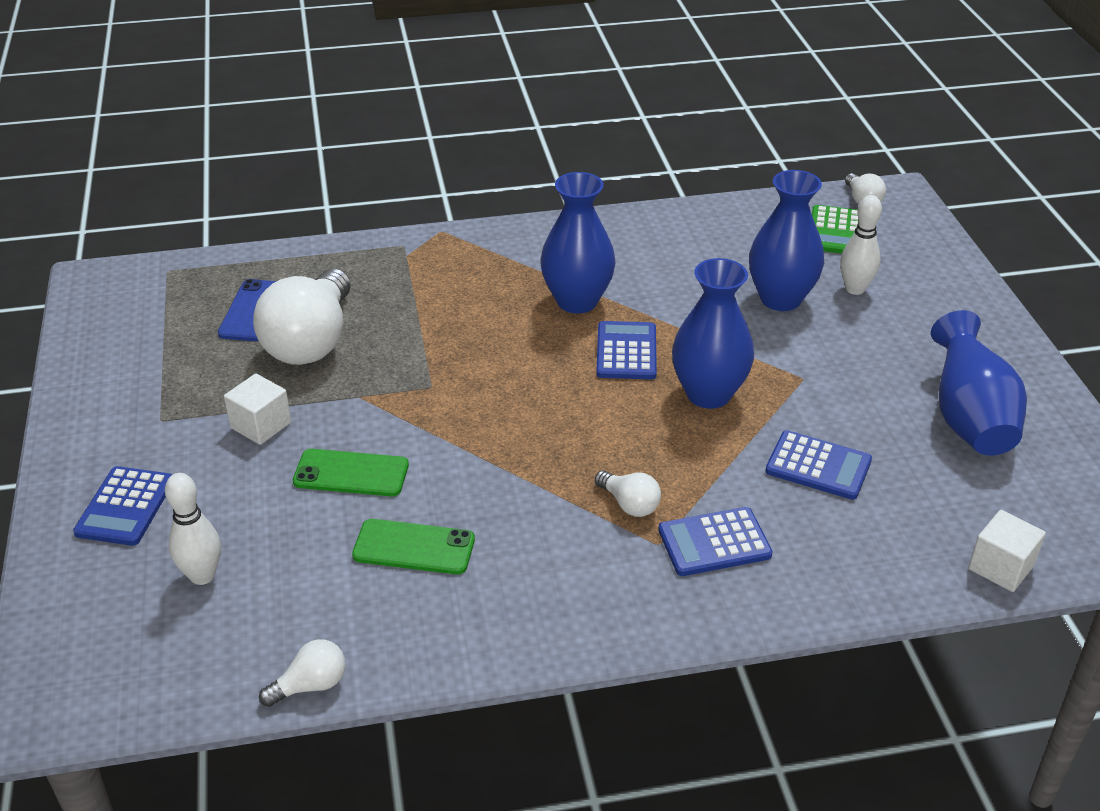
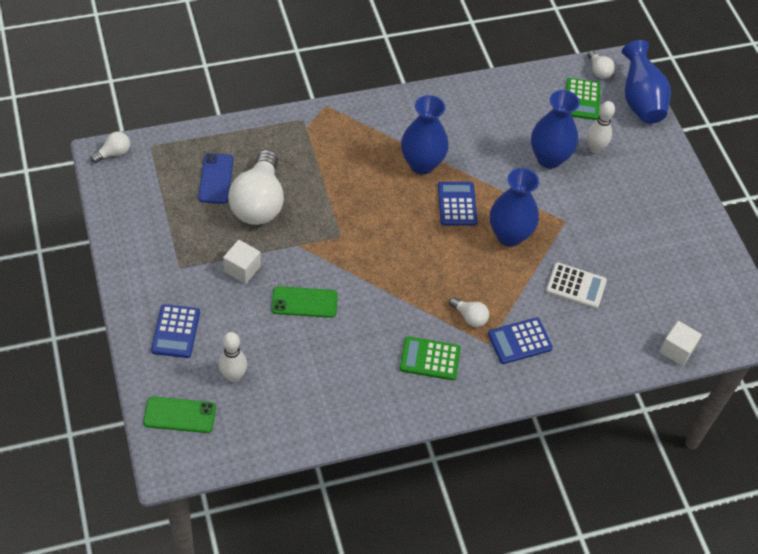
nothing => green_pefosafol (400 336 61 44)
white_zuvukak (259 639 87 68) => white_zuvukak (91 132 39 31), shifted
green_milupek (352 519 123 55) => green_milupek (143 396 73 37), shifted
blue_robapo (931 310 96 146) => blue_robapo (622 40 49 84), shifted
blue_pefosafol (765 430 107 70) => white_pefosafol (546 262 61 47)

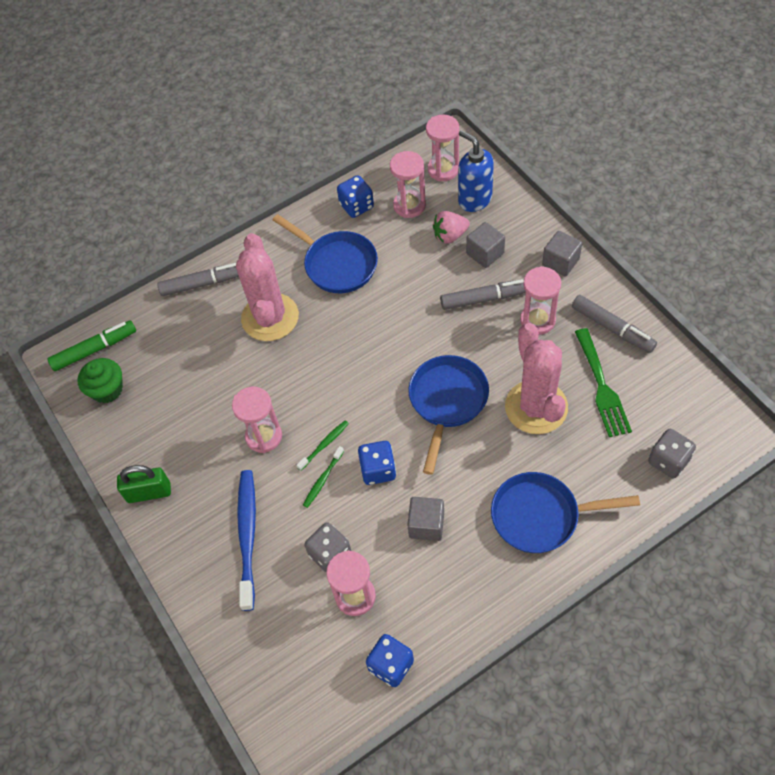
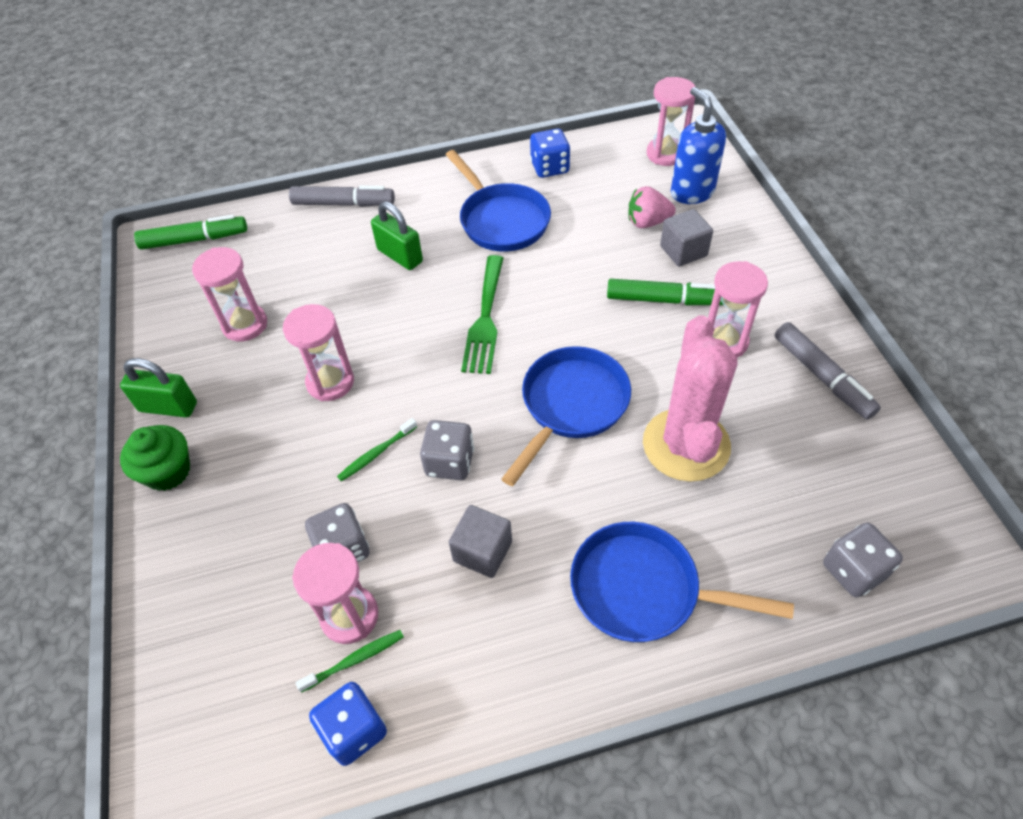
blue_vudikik (237 470 19 141) => nothing
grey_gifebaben (542 231 40 46) => nothing
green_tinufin (78 358 45 45) => green_tinufin (120 425 70 66), shifted
green_vudikik (296 420 53 51) => green_vudikik (295 630 109 63), shifted
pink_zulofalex (390 151 36 67) => pink_zulofalex (192 247 75 94), shifted
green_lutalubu (575 328 57 109) => green_lutalubu (461 255 43 119), shifted
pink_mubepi (236 233 63 108) => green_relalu (371 201 52 69)
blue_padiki (358 441 38 44) => grey_padiki (420 420 54 60)
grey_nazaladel (440 279 86 31) => green_nazaladel (607 279 116 26)

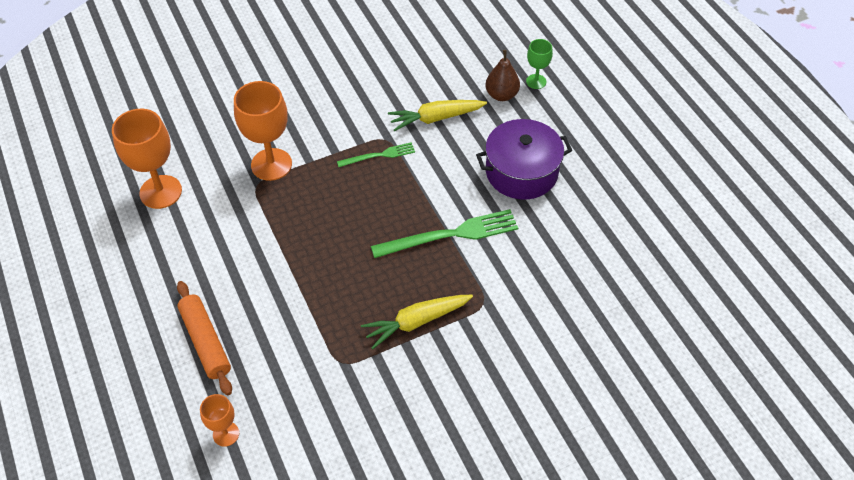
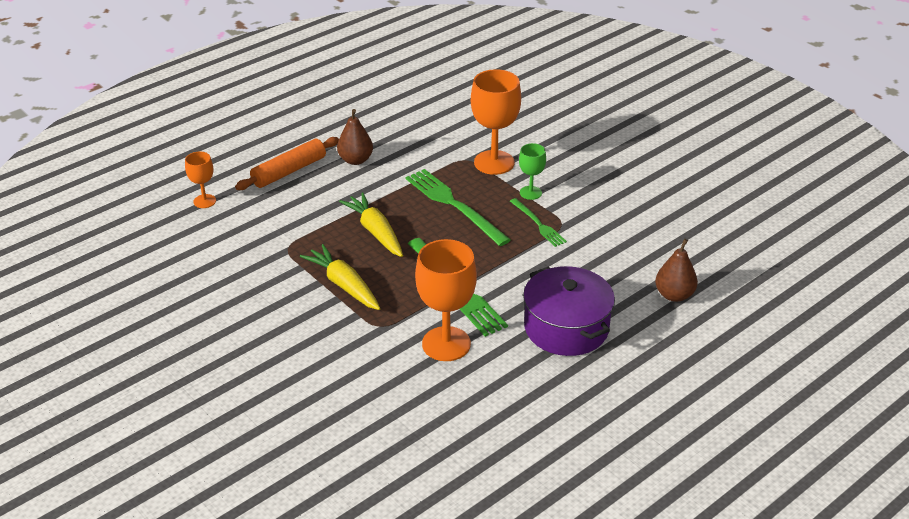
nothing => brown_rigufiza (337 109 36 56)
nothing => green_lutalubu (406 169 105 77)
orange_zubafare (112 109 70 100) => orange_zubafare (415 239 62 122), shifted
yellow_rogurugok (388 100 99 31) => yellow_rogurugok (339 192 64 65), shifted
green_zubafare (526 39 27 50) => green_zubafare (519 143 27 57), shifted

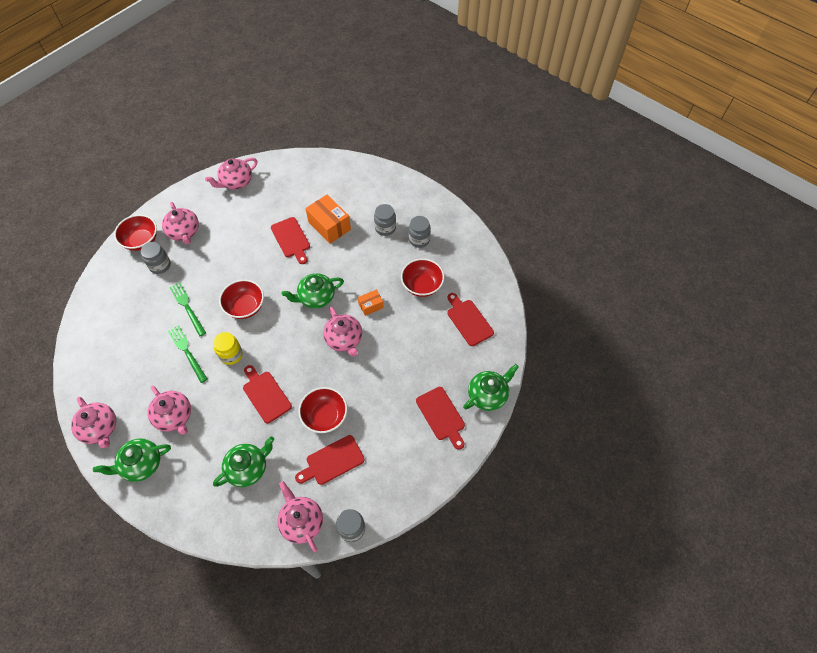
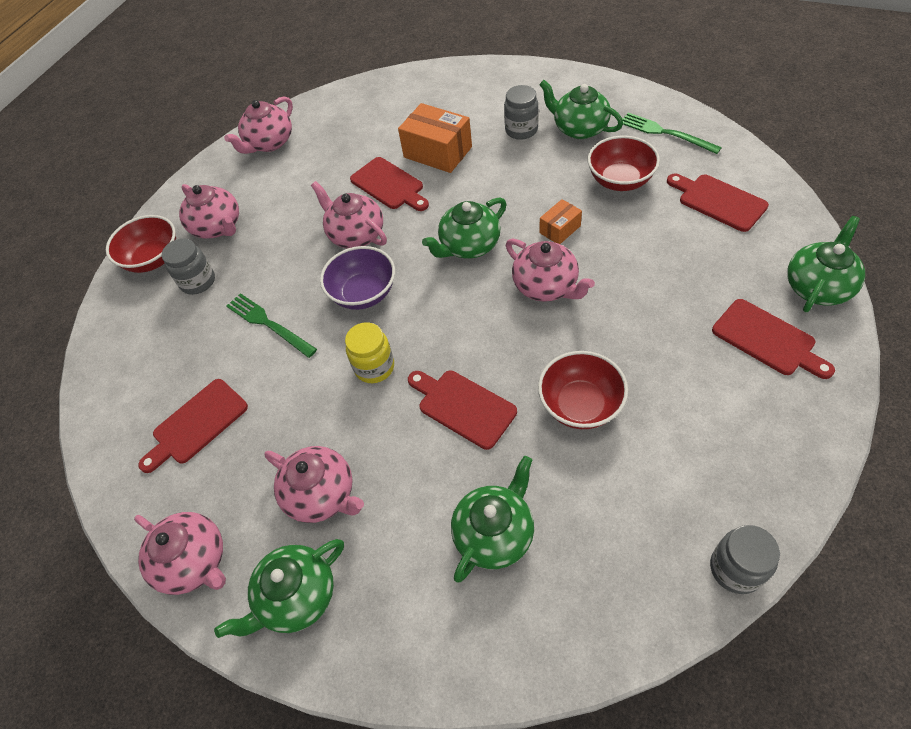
green_lutalubu (168 325 39 58) => green_lutalubu (622 113 100 41), shifted
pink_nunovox (277 481 46 71) => pink_nunovox (311 181 76 67), shifted
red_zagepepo (295 435 70 50) => red_zagepepo (138 379 110 94), shifted
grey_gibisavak (409 216 22 32) => green_nunovox (539 80 84 59)
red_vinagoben (219 279 45 40) => purple_vinagoben (320 246 75 64)

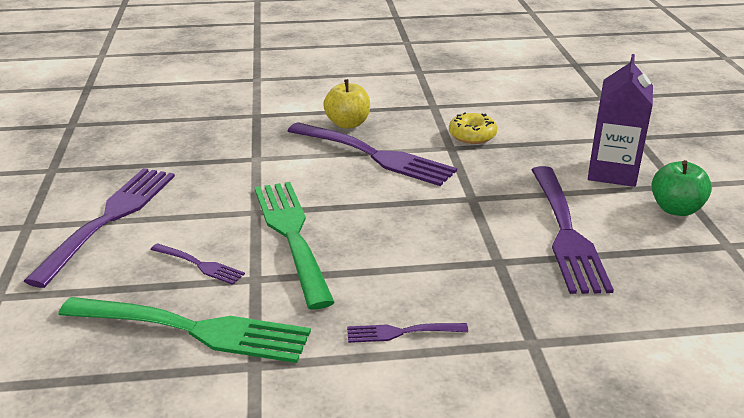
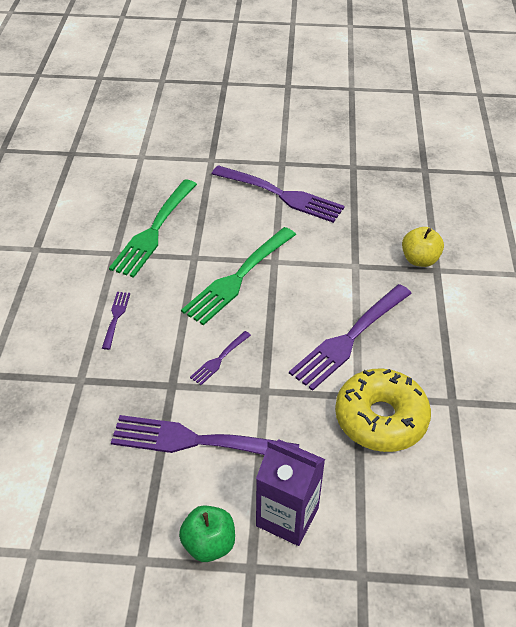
purple_lutalubu (150 243 95 42) => purple_lutalubu (190 331 61 54), shifted
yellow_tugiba (323 79 47 50) => yellow_tugiba (402 227 42 40), shifted
green_lutalubu (255 182 80 127) => green_lutalubu (181 227 115 98), 135 degrees clockwise
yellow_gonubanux (449 112 48 32) => yellow_gonubanux (335 368 96 84), x1.91

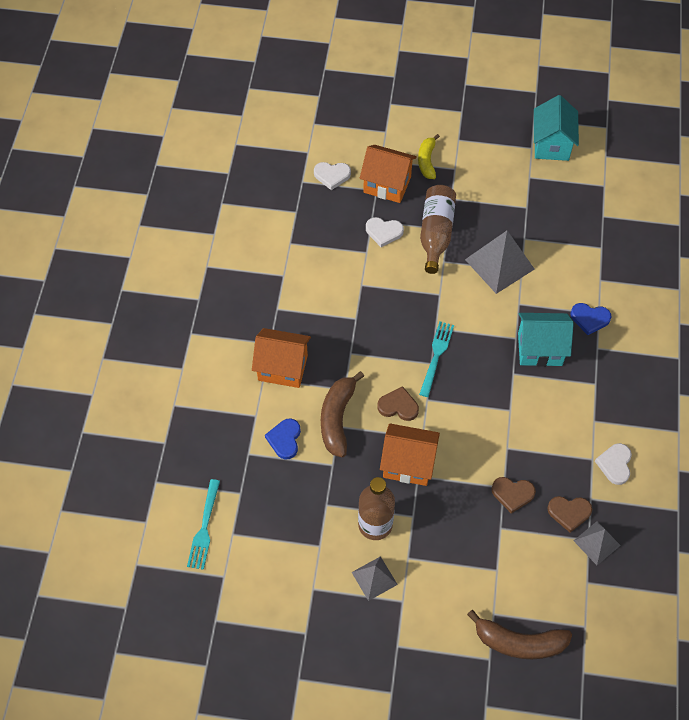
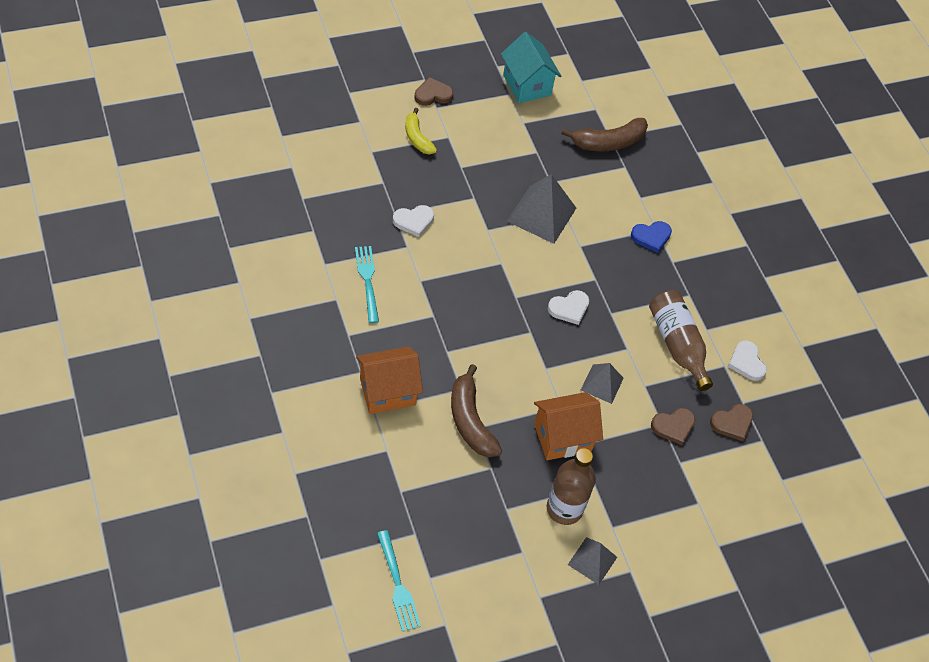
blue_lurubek (265 418 36 41) => nothing
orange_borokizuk (360 145 57 58) => nothing
turquoise_borokizuk (518 313 56 54) => nothing
white_lurubek (314 162 37 28) => white_lurubek (548 290 41 35), shifted
brown_lurubek (377 386 42 35) => brown_lurubek (415 77 38 29), shifted
turquoise_lutalubu (419 322 35 75) => turquoise_lutalubu (355 246 24 77), shifted
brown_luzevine (420 185 36 89) => brown_luzevine (649 290 64 101), shifted
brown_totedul (467 610 105 49) => brown_totedul (561 118 87 33), shifted
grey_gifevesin (574 521 47 44) => grey_gifevesin (581 363 43 41), shifted

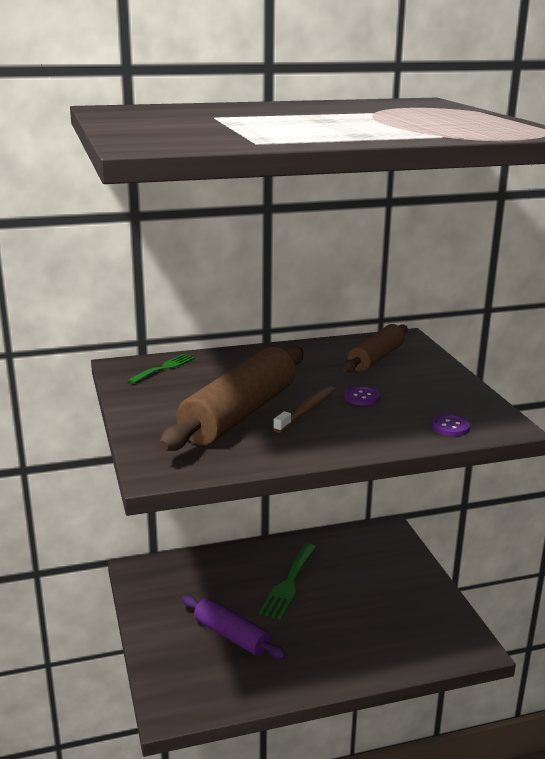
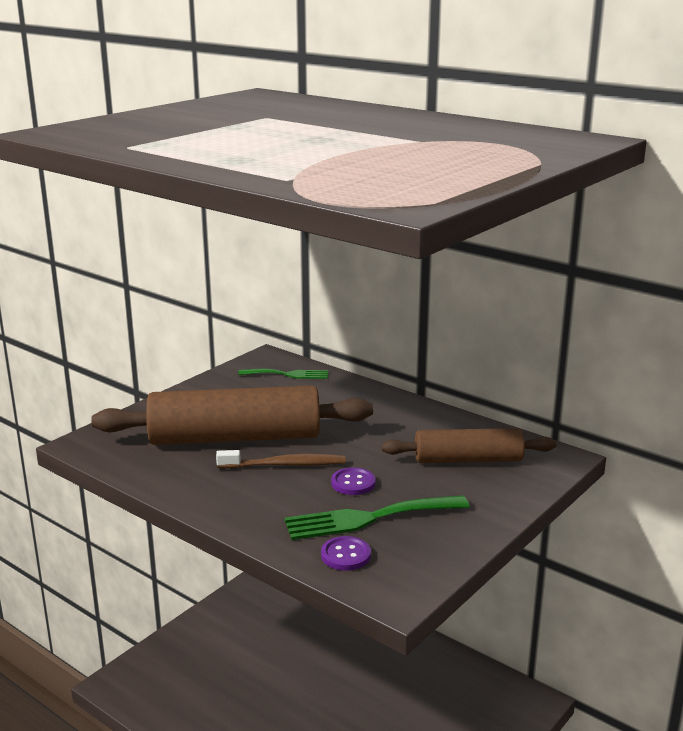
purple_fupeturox (182 595 104 64) => nothing
green_lutalubu (259 544 58 76) => green_lutalubu (284 495 186 45), shifted

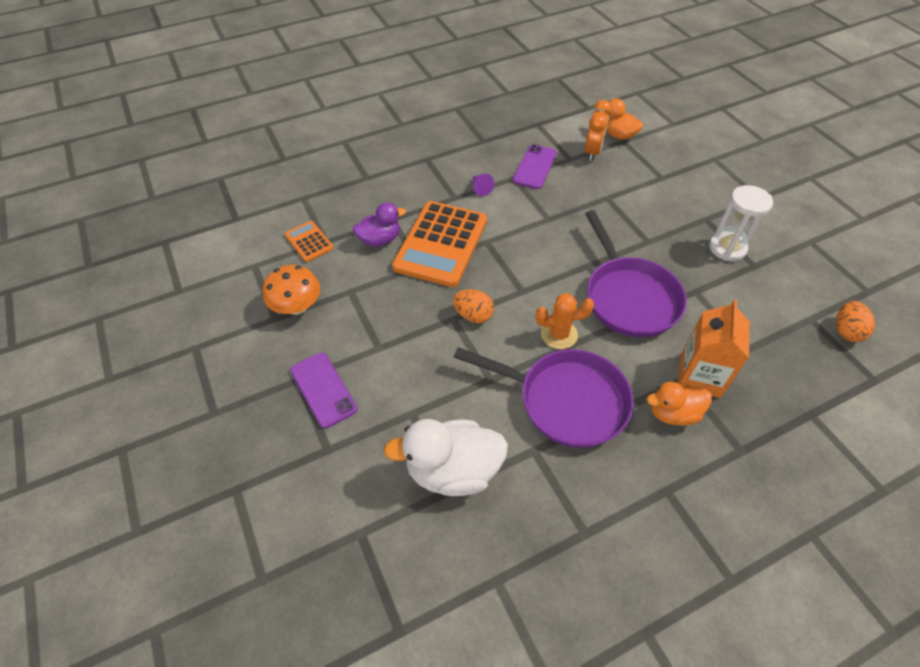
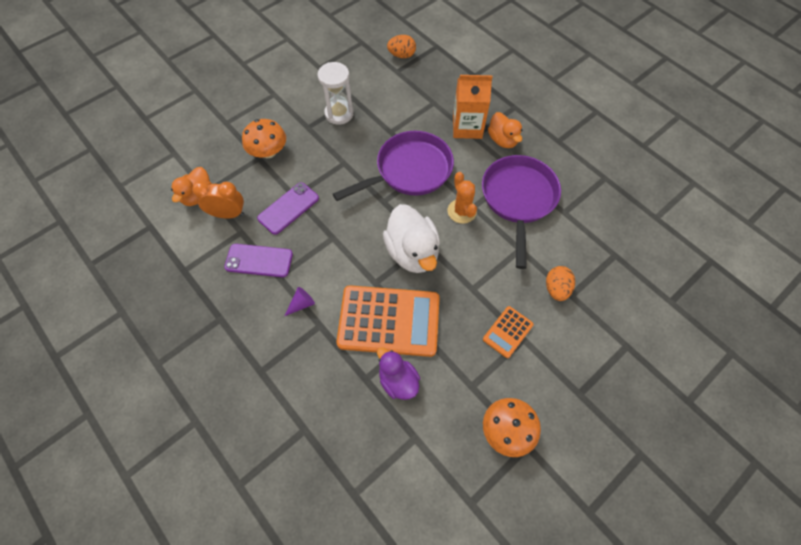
nothing => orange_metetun (242 119 44 39)
orange_pefosafol (285 221 49 41) => orange_pefosafol (483 306 51 52), shifted
purple_milupek (290 353 68 75) => purple_milupek (257 182 62 53), shifted
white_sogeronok (384 419 124 77) => white_sogeronok (383 204 57 69), shifted
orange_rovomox (453 289 41 34) => orange_rovomox (546 266 29 35), shifted

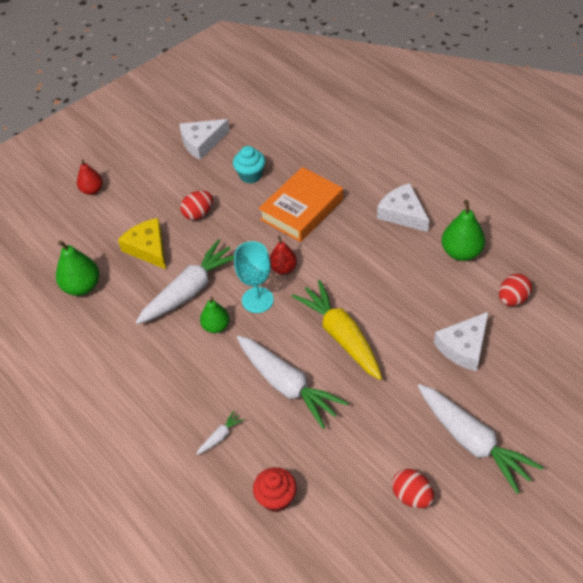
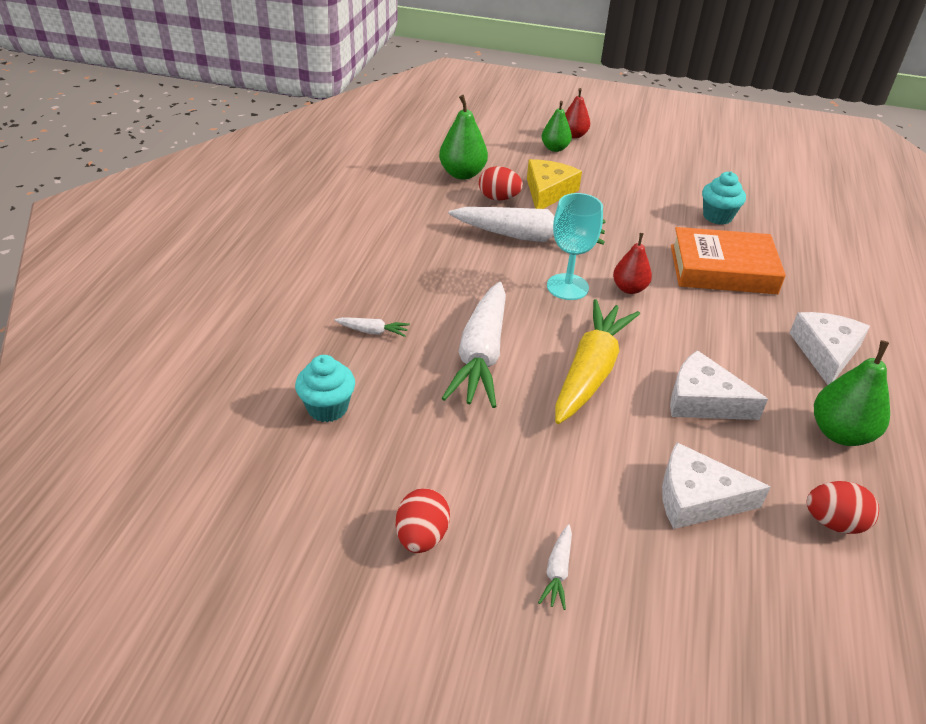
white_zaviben (180 119 50 41) => white_zaviben (670 350 98 70), shifted
red_rovomox (180 191 33 29) => red_rovomox (479 166 44 34), shifted
green_rigufiza (200 297 29 36) => green_rigufiza (542 101 30 51), shifted
red_tinufin (253 467 44 45) => turquoise_tinufin (295 355 60 67)
white_rogurugok (418 384 125 110) => white_rogurugok (538 524 34 86), x0.41

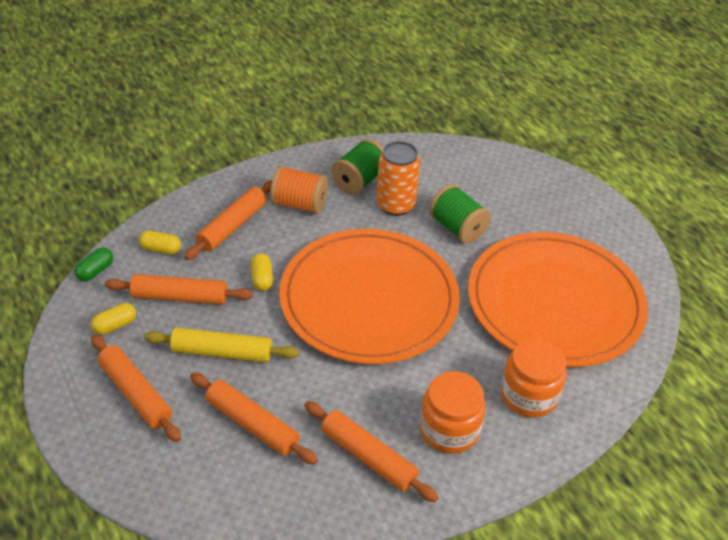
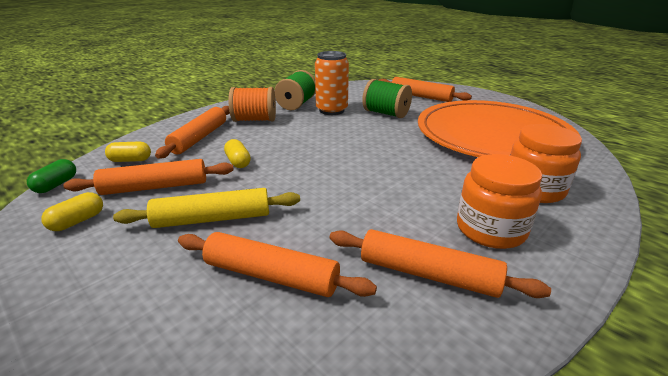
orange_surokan (279 229 181 135) => nothing
orange_fupeturox (91 335 90 107) => orange_fupeturox (378 77 94 25), shifted

